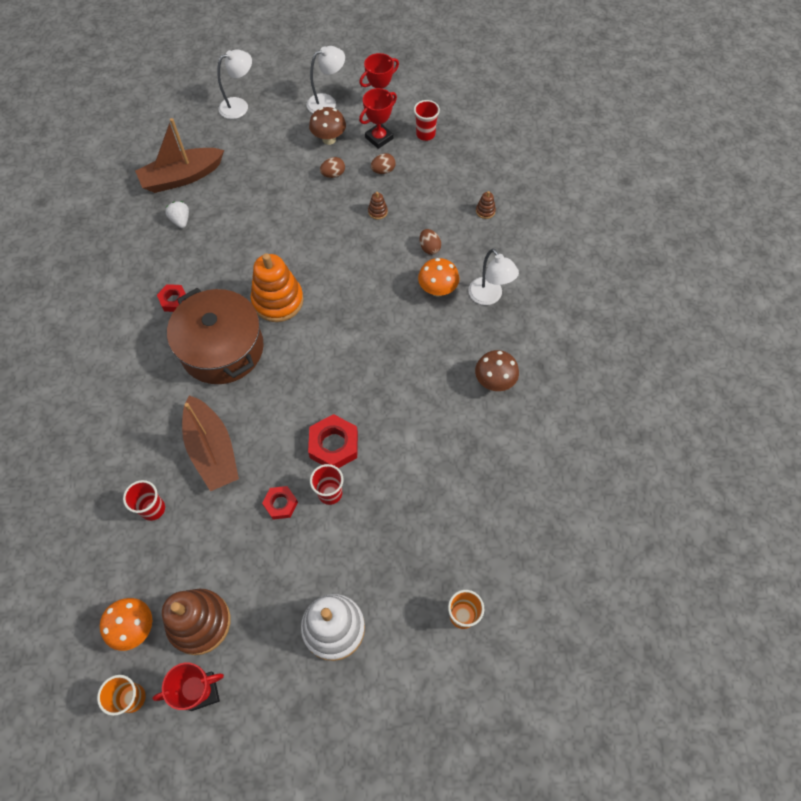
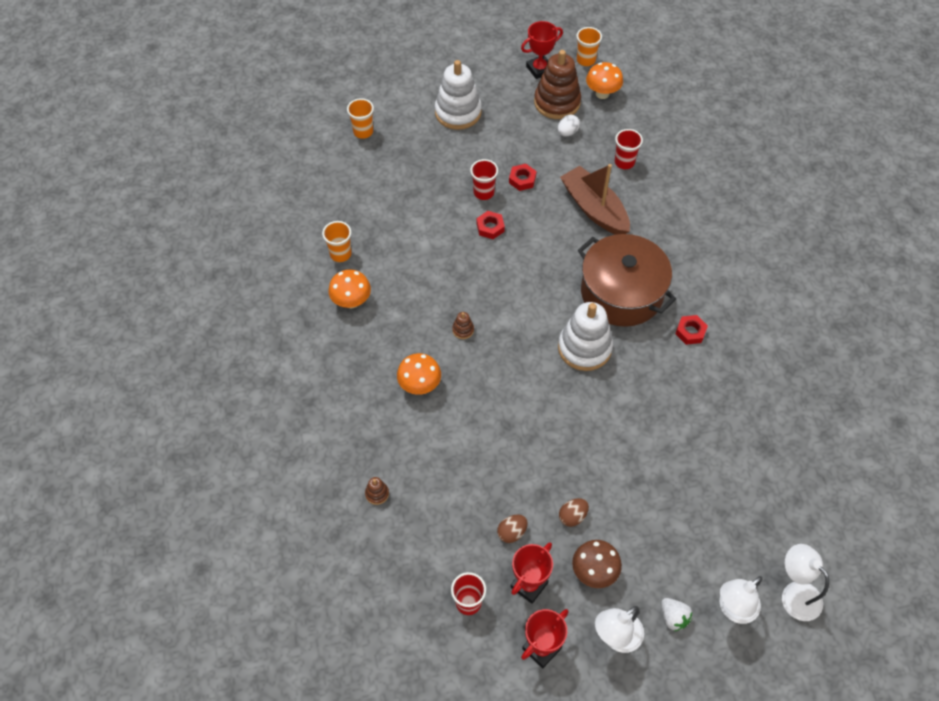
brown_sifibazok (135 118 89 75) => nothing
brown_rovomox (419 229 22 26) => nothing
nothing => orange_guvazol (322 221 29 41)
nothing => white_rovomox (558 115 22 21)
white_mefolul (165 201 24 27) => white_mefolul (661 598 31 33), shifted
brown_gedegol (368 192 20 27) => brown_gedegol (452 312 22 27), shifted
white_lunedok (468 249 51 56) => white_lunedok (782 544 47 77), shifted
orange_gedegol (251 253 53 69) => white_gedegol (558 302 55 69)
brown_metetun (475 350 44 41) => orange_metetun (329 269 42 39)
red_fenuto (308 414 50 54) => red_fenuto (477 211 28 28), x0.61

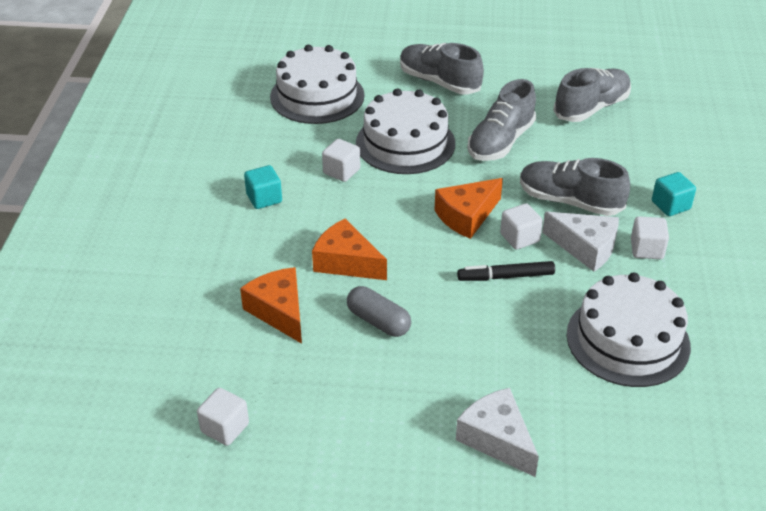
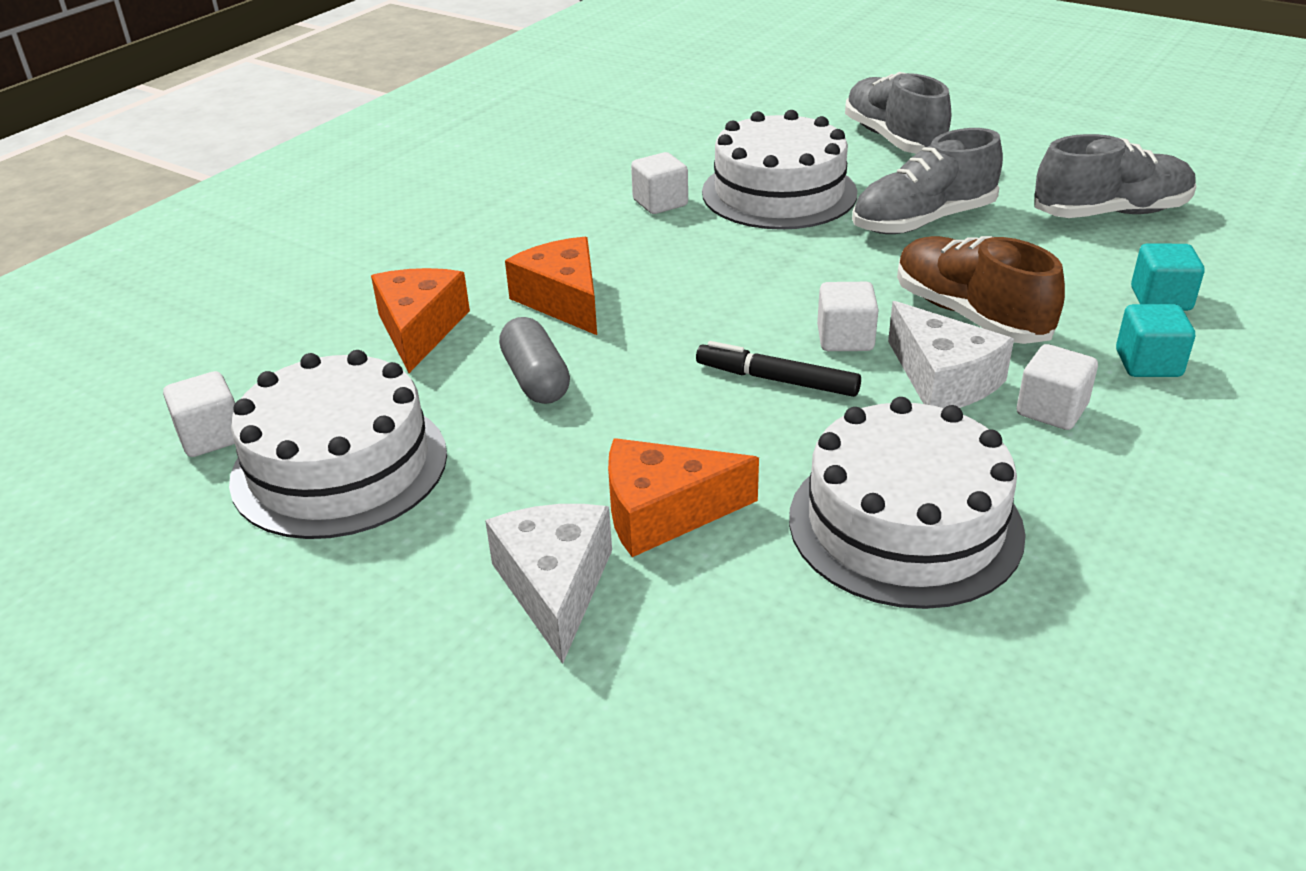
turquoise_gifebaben (244 165 38 44) => turquoise_gifebaben (1131 243 73 68), shifted
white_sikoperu (270 45 94 79) => white_sikoperu (229 350 218 189), shifted
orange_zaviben (435 178 68 61) => orange_zaviben (608 438 151 119), shifted
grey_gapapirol (520 158 110 58) => brown_gapapirol (897 236 168 108)

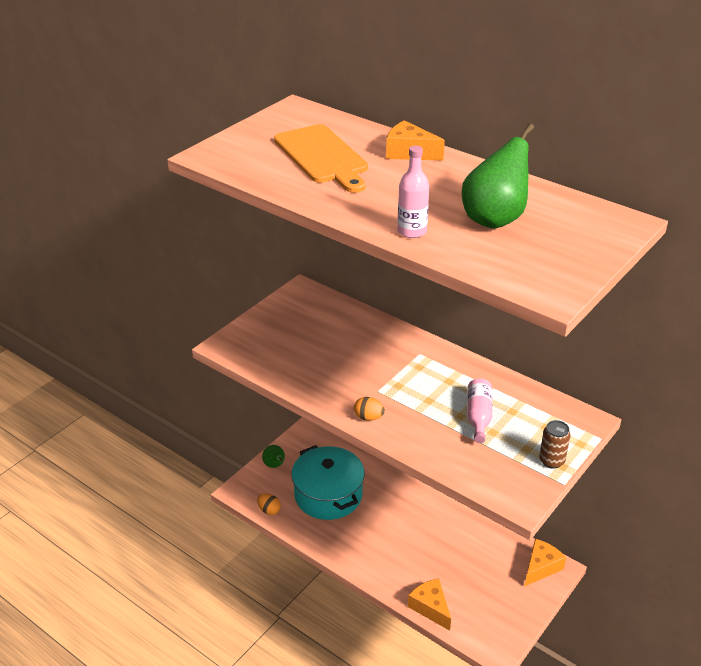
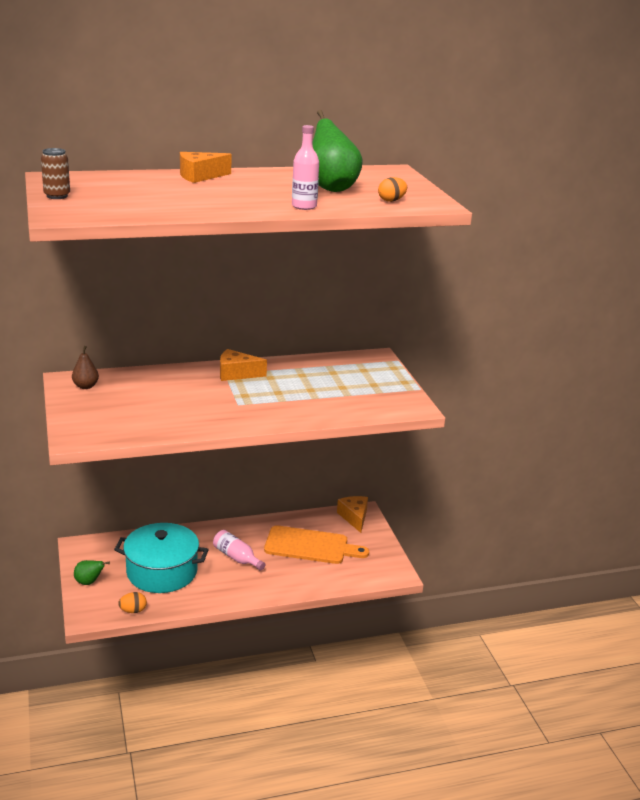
nothing => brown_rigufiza (72 346 27 43)
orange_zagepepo (274 124 94 69) => orange_zagepepo (264 525 105 39), shifted
orange_rovomox (354 397 31 24) => orange_rovomox (378 177 29 25), shifted
orange_zaviben (408 578 43 53) => orange_zaviben (220 349 47 32), shifted
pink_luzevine (467 378 25 65) => pink_luzevine (213 530 52 41), shifted
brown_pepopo (539 420 31 49) => brown_pepopo (41 148 29 51), shifted

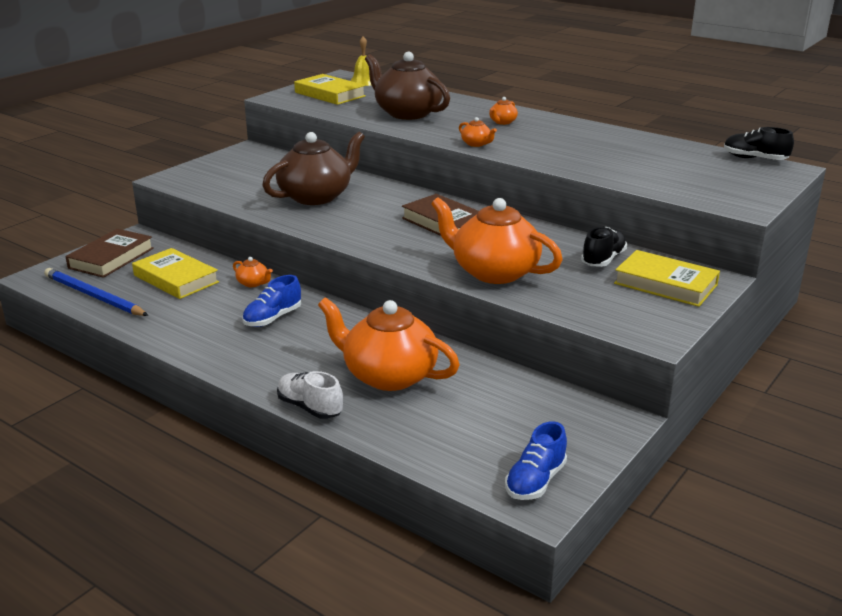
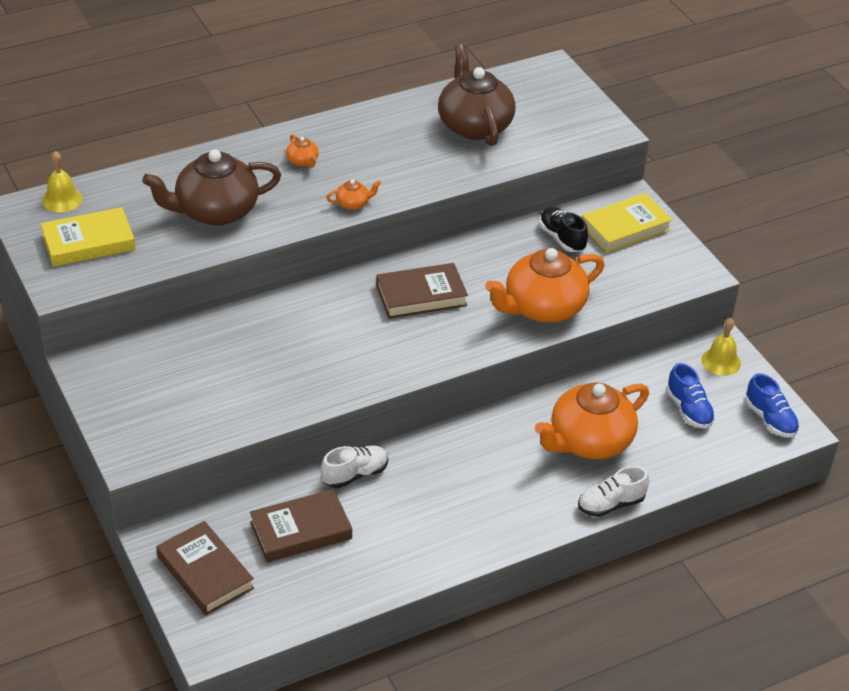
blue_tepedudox (44 268 105 48) => nothing
black_gapapirol (724 127 70 33) => nothing
nothing => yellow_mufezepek (701 318 40 58)
blue_gapapirol (242 275 59 52) => blue_gapapirol (667 363 48 65), shifted
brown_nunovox (262 132 103 73) => brown_nunovox (438 44 77 102), shifted
orange_nunovox (233 257 40 30) => white_gapapirol (320 445 68 43)
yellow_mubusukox (132 248 87 51) => brown_mubusukox (250 489 102 73)

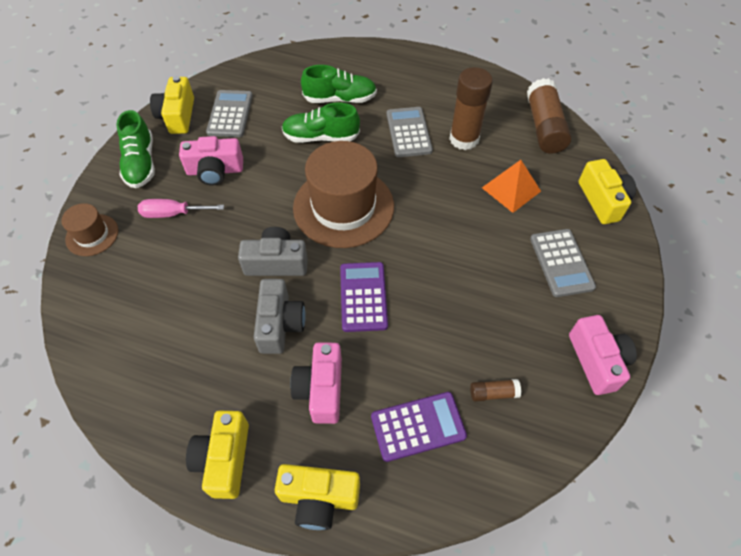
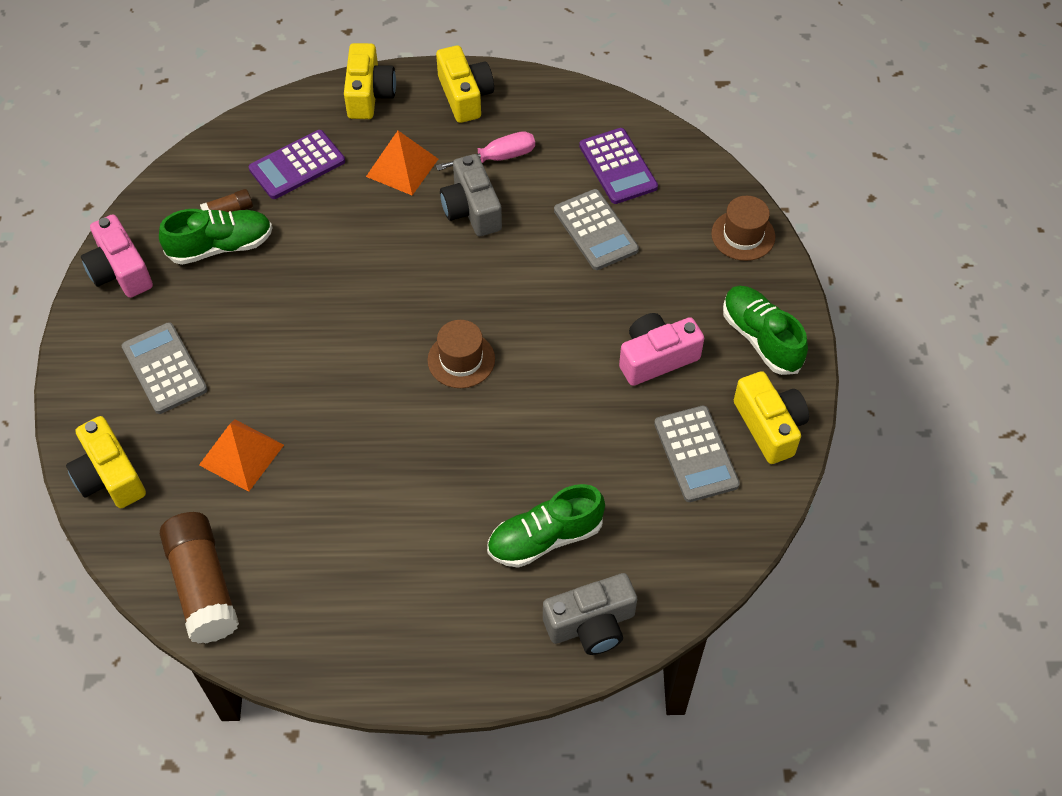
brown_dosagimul (449 67 44 83) => nothing
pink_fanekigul (138 199 86 19) => pink_fanekigul (436 131 99 40), shifted
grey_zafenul (238 227 70 49) => grey_zafenul (543 573 94 82), shifted
green_gapapirol (282 102 78 41) => green_gapapirol (159 209 114 56), shifted
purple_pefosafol (340 262 48 70) => purple_pefosafol (579 128 79 76), shifted
grey_pefosafol (387 107 46 50) => grey_pefosafol (554 189 85 81), shifted
pink_zafenul (290 342 52 82) => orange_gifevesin (366 131 72 64)
yellow_zafenul (275 464 85 66) => yellow_zafenul (344 43 52 76), 105 degrees clockwise
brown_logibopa (293 141 101 107) => brown_logibopa (428 320 67 68), x0.49

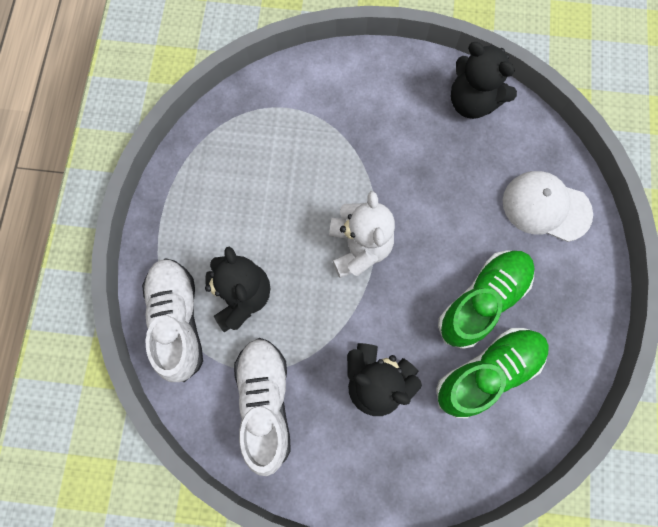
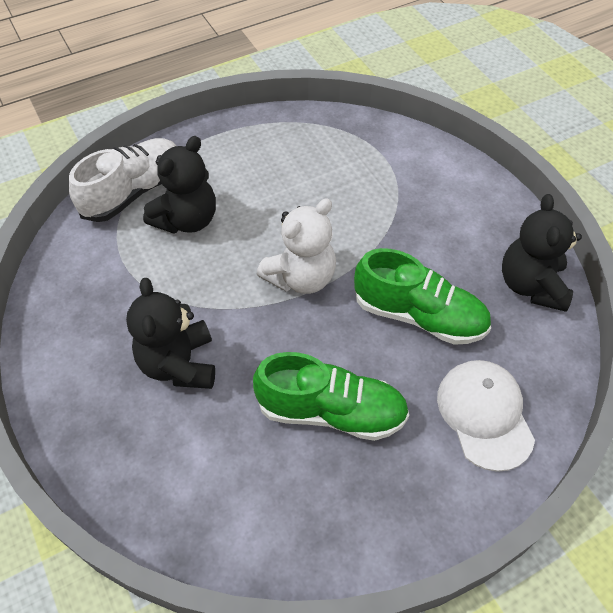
white_gapapirol (234 338 57 138) => nothing
green_gapapirol (436 328 113 90) => green_gapapirol (354 248 137 97), shifted

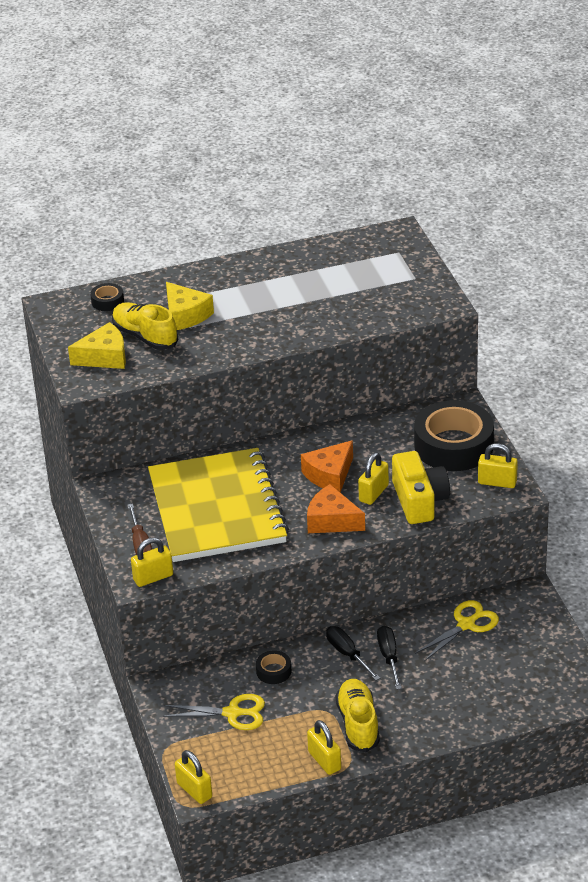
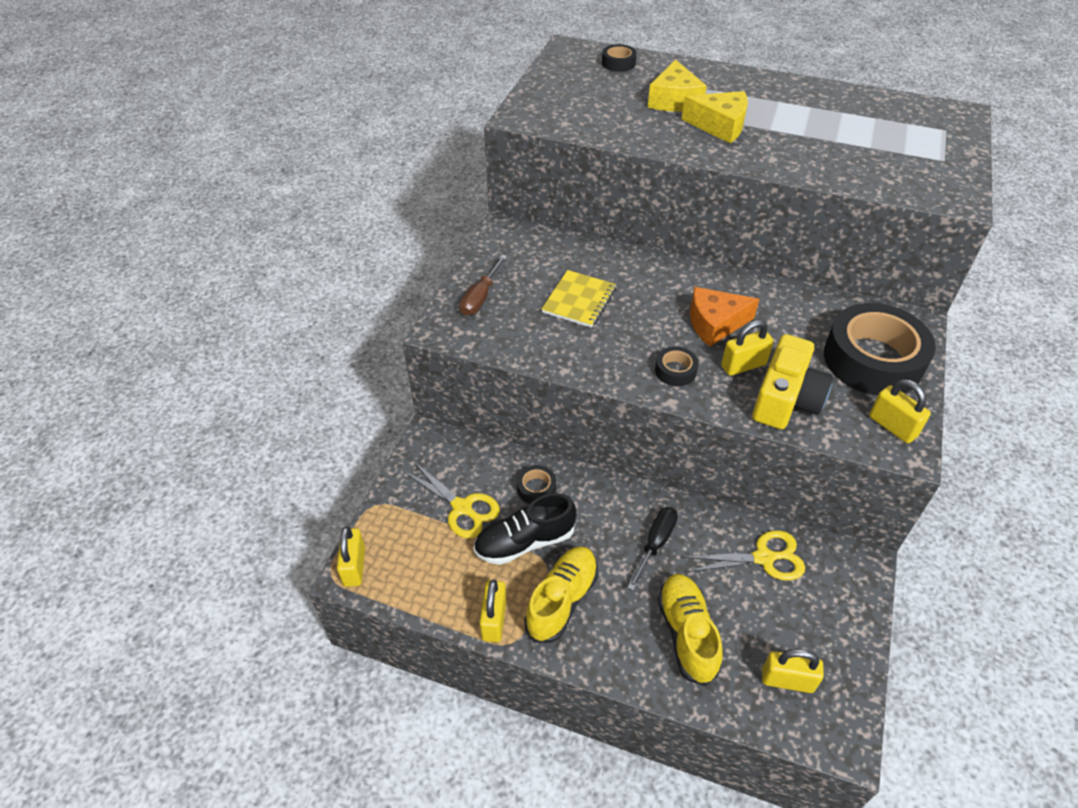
black_fanekigul (326 626 54 55) => nothing
nothing => black_gapapirol (474 493 103 72)
yellow_zaviben (68 322 58 47) => yellow_zaviben (681 91 67 52), shifted
yellow_gapapirol (112 302 66 48) => yellow_gapapirol (657 574 66 112), shifted
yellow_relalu (131 537 42 50) => yellow_relalu (762 649 62 44), shifted
orange_zaviben (307 484 58 49) => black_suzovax (655 347 44 39)
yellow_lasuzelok (148 448 141 114) => yellow_lasuzelok (542 270 74 58), x0.42

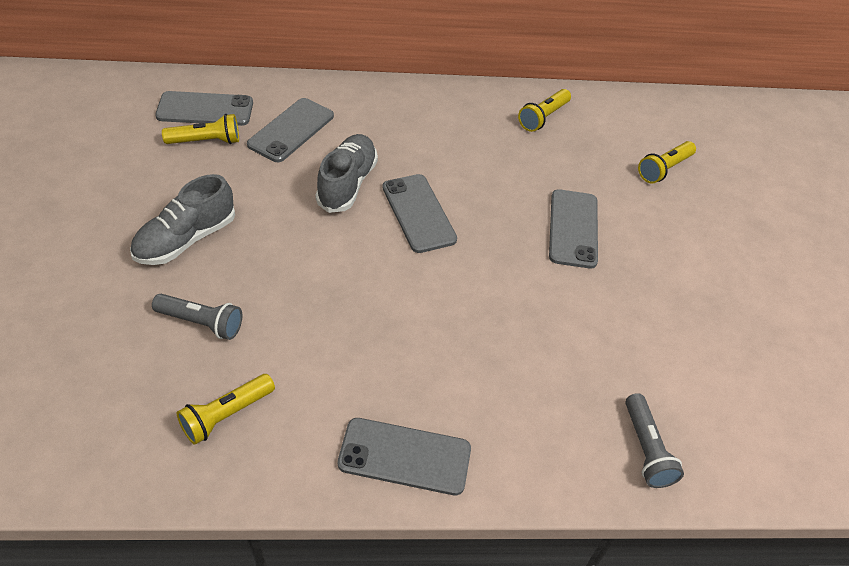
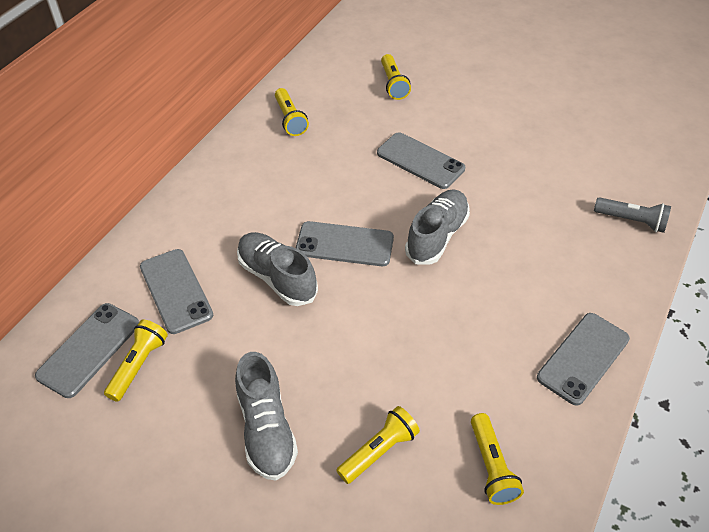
nothing => grey_gapapirol (405 189 65 76)
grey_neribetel (152 294 90 46) => yellow_neribetel (337 406 83 78)

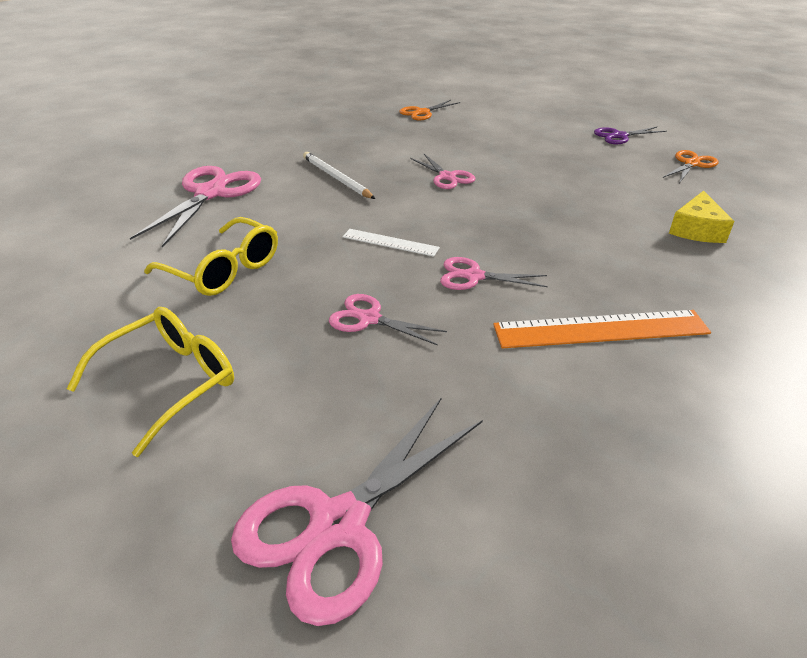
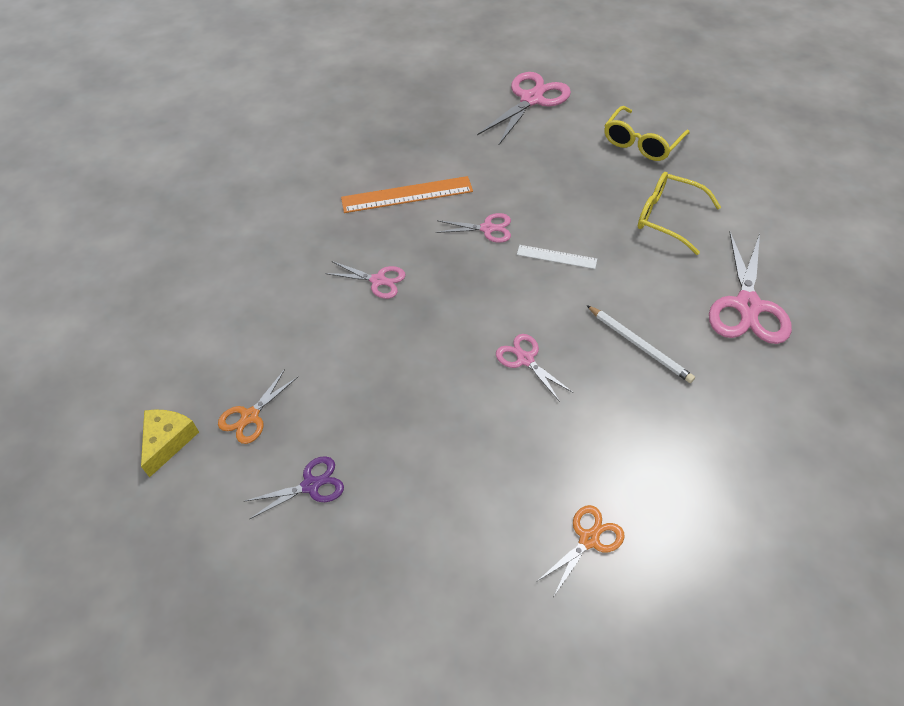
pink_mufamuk (329 294 118 52) => pink_mufamuk (325 261 81 38), shifted
yellow_zaviben (669 191 66 52) => yellow_zaviben (141 409 58 68), shifted

